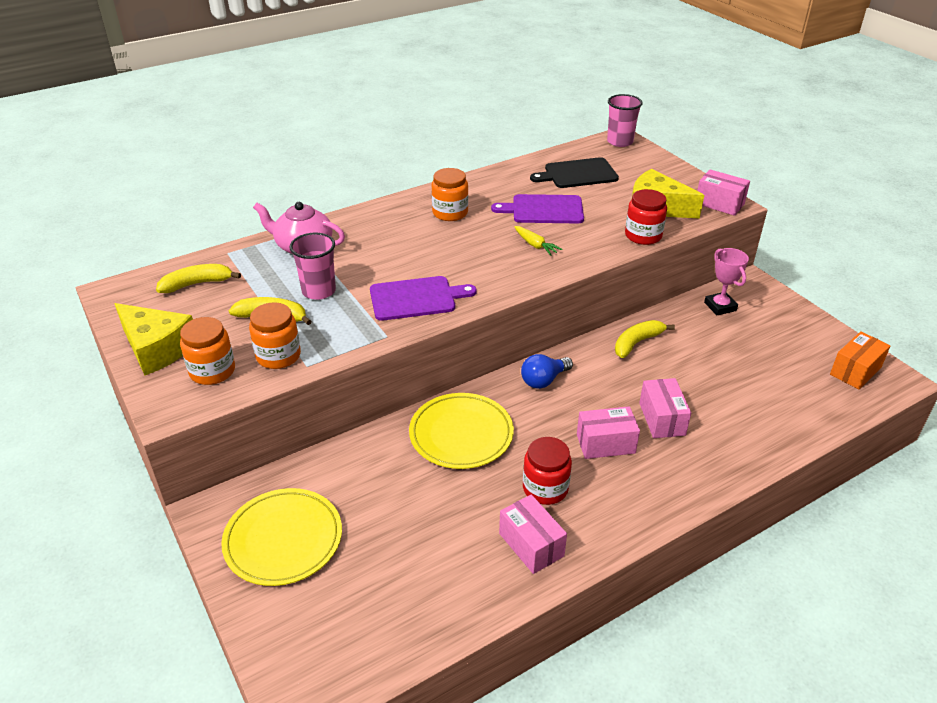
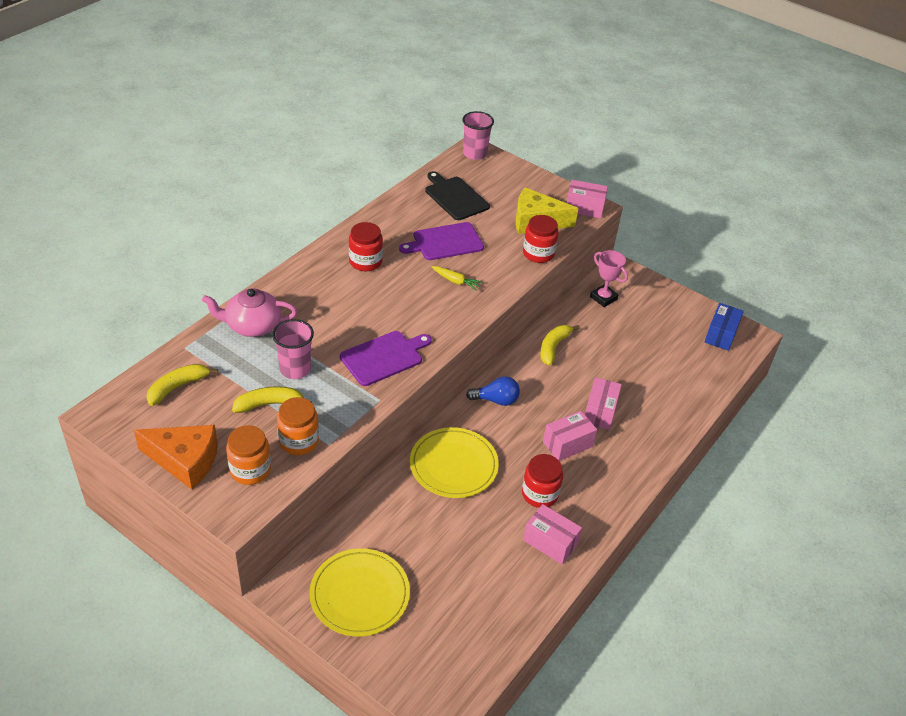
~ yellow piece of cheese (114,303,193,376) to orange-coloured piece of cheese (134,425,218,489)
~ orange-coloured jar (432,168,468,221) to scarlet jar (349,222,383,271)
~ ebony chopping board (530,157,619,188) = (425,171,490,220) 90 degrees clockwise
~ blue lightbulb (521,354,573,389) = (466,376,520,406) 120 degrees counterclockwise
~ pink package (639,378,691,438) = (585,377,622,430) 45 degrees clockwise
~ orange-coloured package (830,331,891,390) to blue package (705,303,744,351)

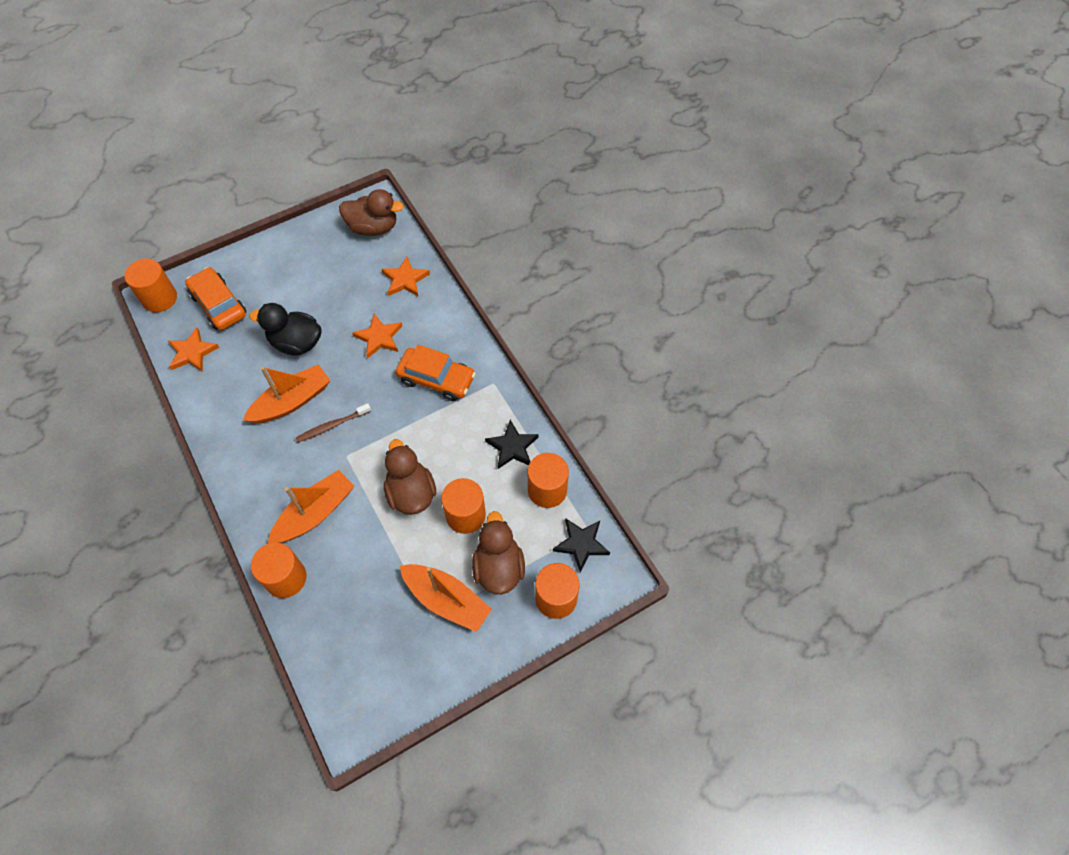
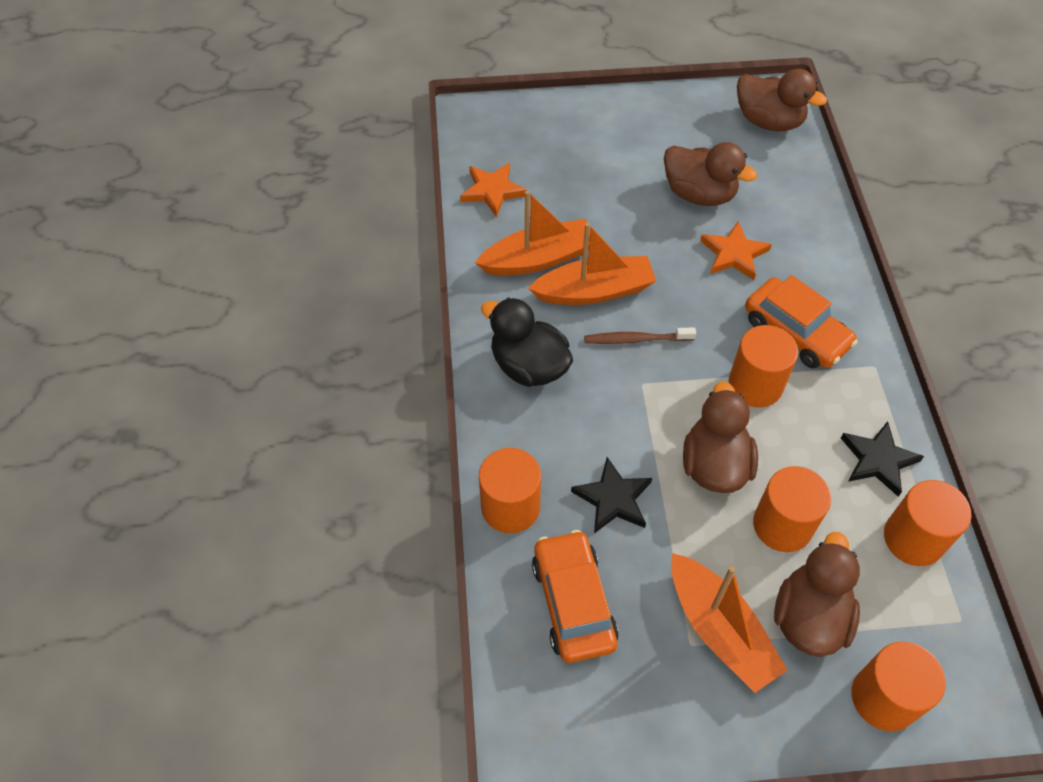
~ orange-coloured sailboat (268,470,354,543) to (475,190,591,276)
~ ebony toy duck (249,303,322,356) to (481,297,573,387)
~ orange-coloured toy car (185,267,246,330) to (532,530,619,663)
~ ebony star shape (553,518,610,573) to (571,457,652,534)
+ brown toy duck (664,142,757,206)
~ orange-coloured cylinder (124,259,177,312) to (729,325,798,407)
- orange-coloured star shape (381,257,430,296)

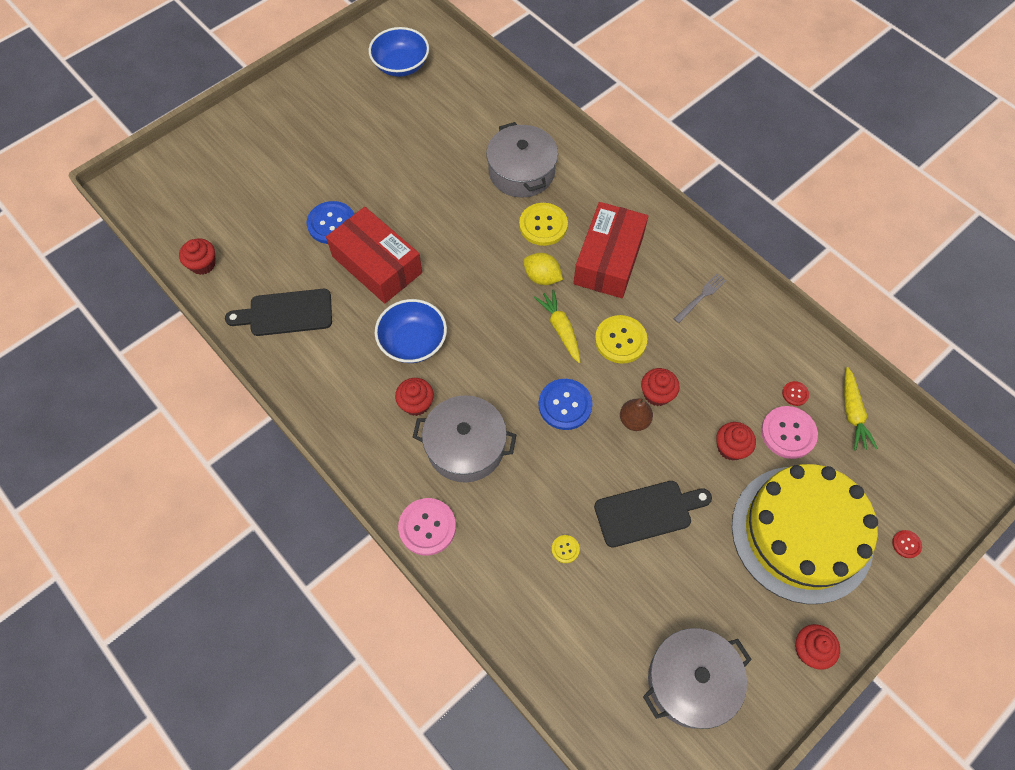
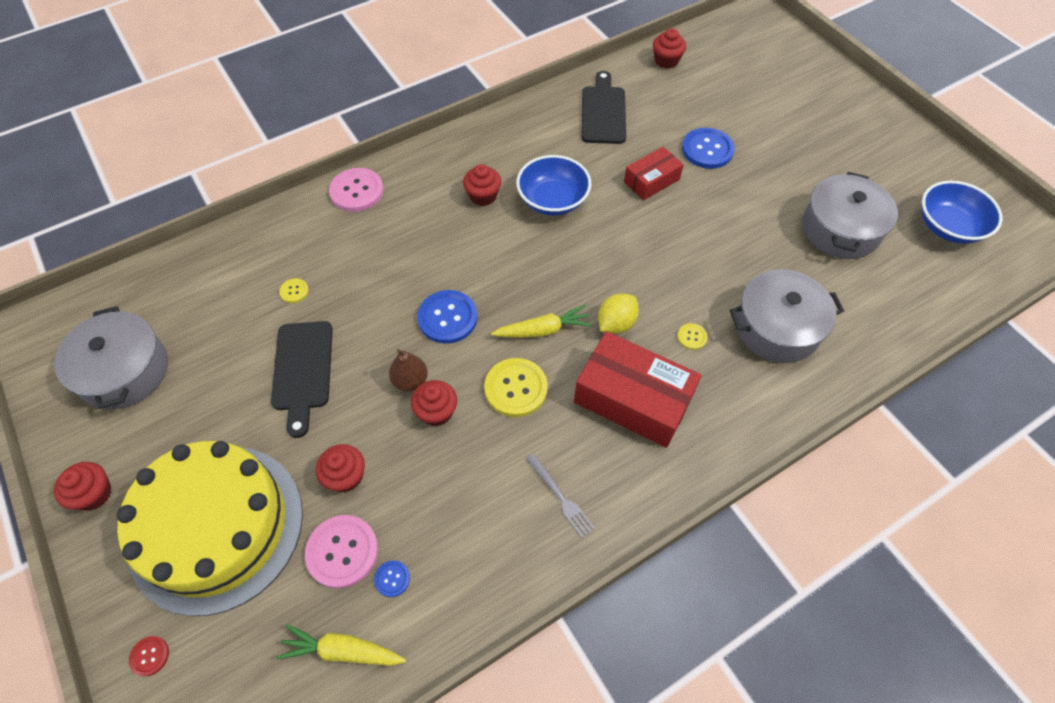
~ scarlet button (782,381,809,406) to blue button (374,561,410,597)
~ scarlet package (326,207,422,304) = (624,147,684,200) x0.57
~ yellow button (519,203,568,246) = (677,323,708,350) x0.48
~ ash-grey pot (413,395,516,483) to (802,172,898,259)

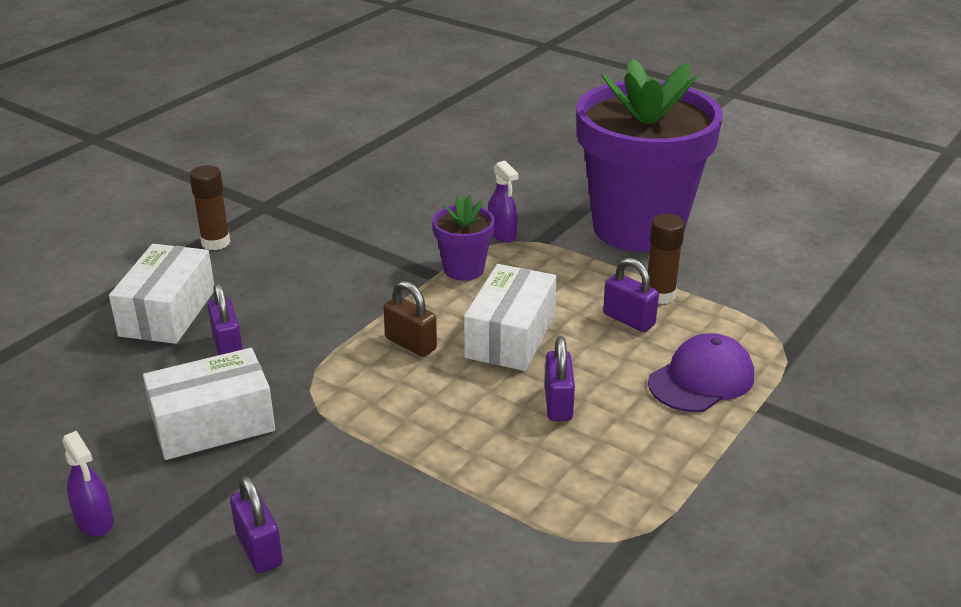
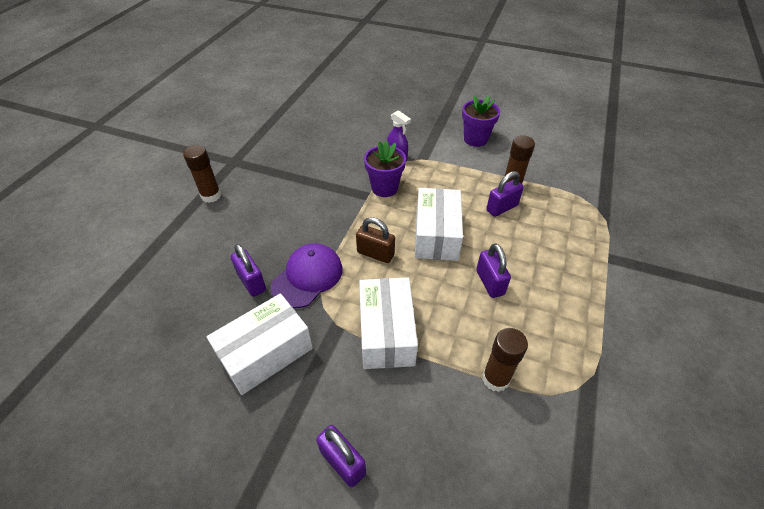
~ violet cap (648,333,754,412) to (271,243,343,308)
~ snow-white package (109,244,214,344) to (359,277,418,369)
~ violet flower pot (576,59,723,252) = (462,96,500,147) x0.42
+ brown stick of glue (482,328,528,392)
~ violet lock (603,258,659,332) = (486,171,524,217) 60 degrees counterclockwise
- violet spray cleaner (62,431,114,536)

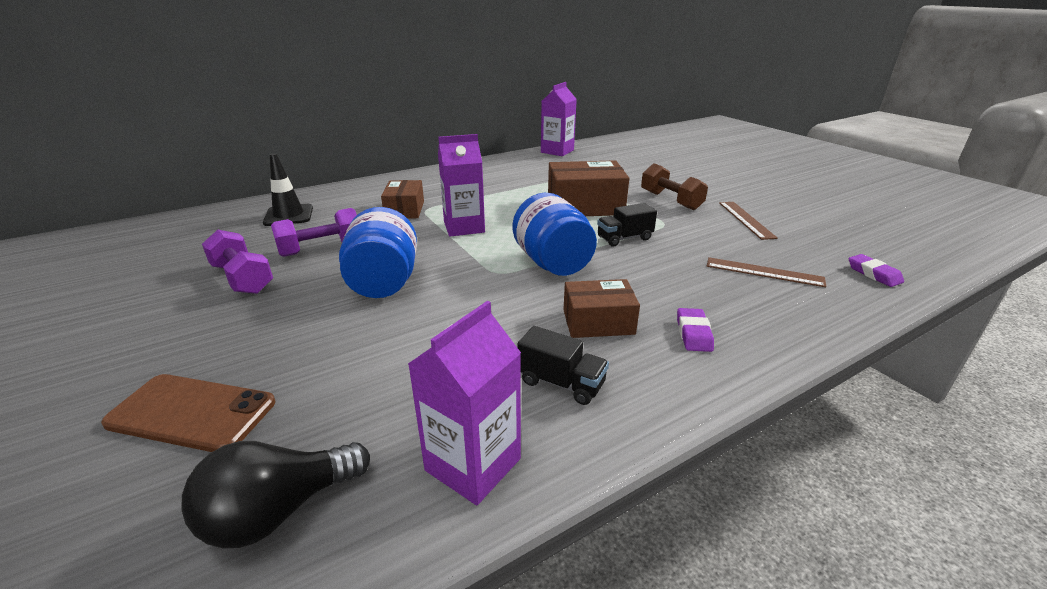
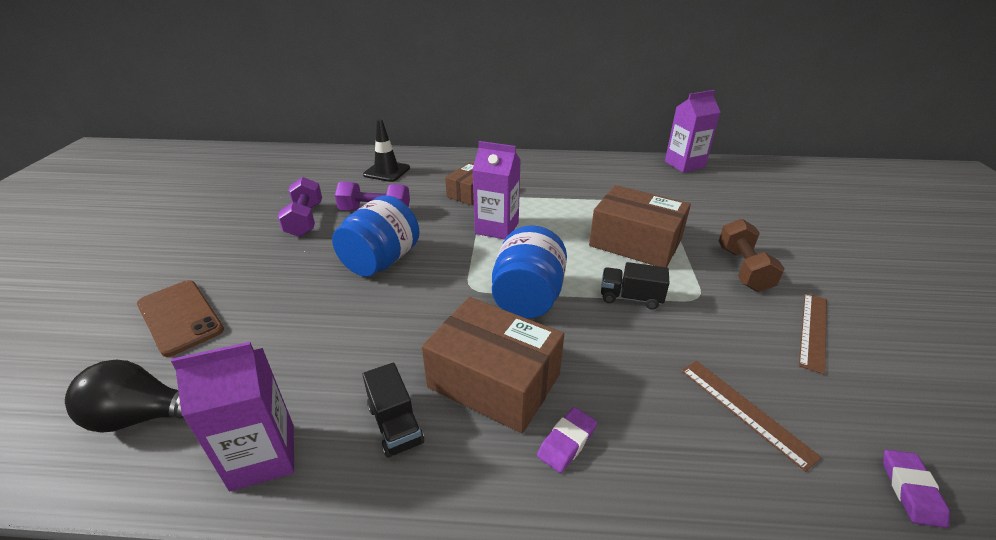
~ brown package (563,279,640,338) = (422,297,564,434) x1.63

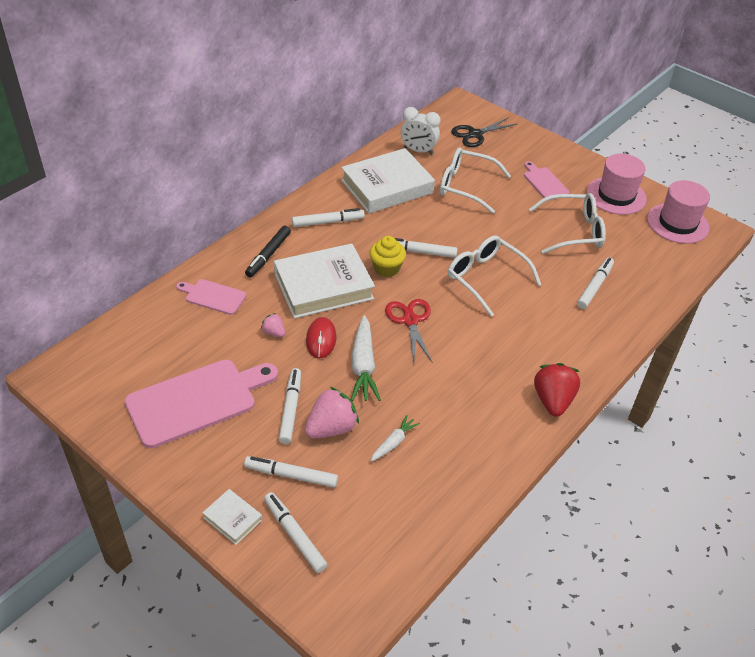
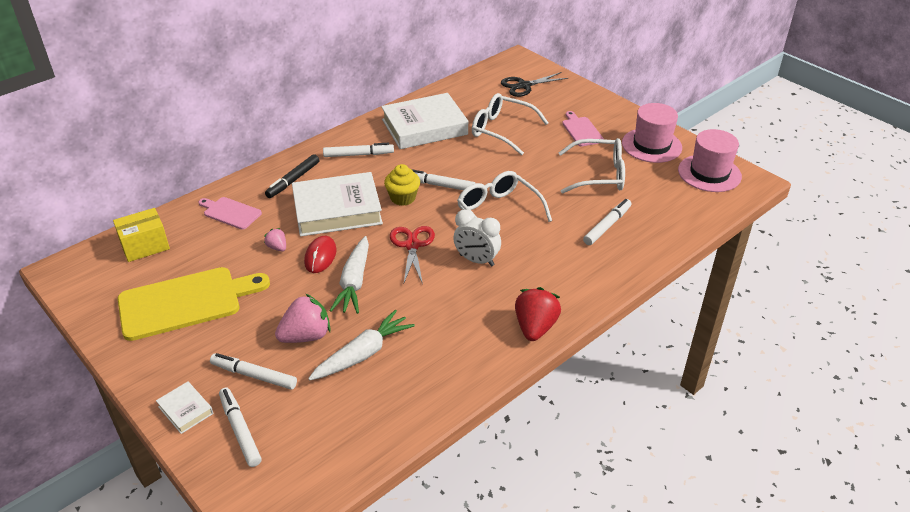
+ yellow package (113,208,170,262)
~ pink chopping board (125,360,278,448) to yellow chopping board (118,267,270,341)
~ snow-white root vegetable (370,415,420,462) = (308,310,415,381) x1.78
~ snow-white alarm clock (401,107,440,155) to (453,210,501,266)
- snow-white marker (279,368,301,444)

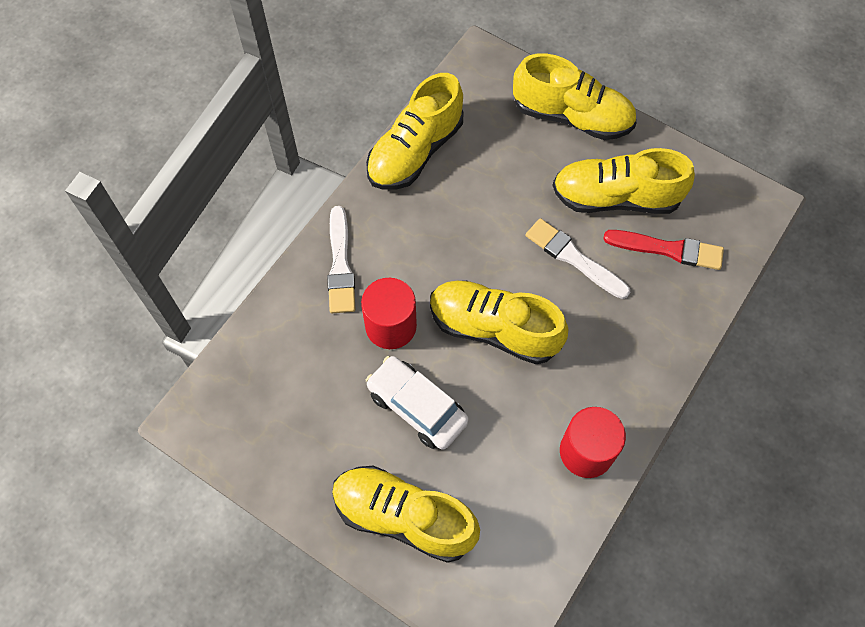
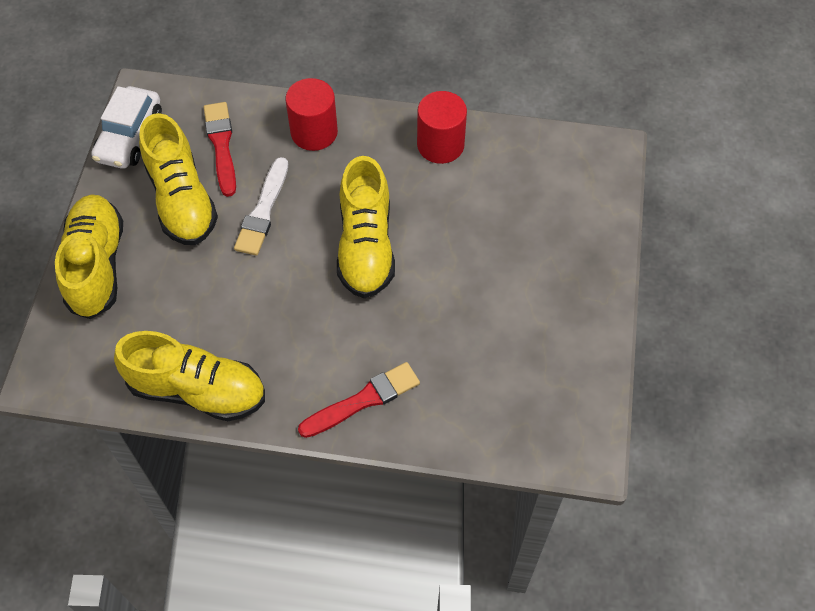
~ snow-white toy car (366,356,469,450) to (91,86,162,169)
~ scarlet cylinder (361,278,417,349) to (285,78,338,151)
~ snow-white brush (327,206,356,313) to scarlet brush (298,362,420,438)
- yellow lace-up shoe (332,466,480,563)

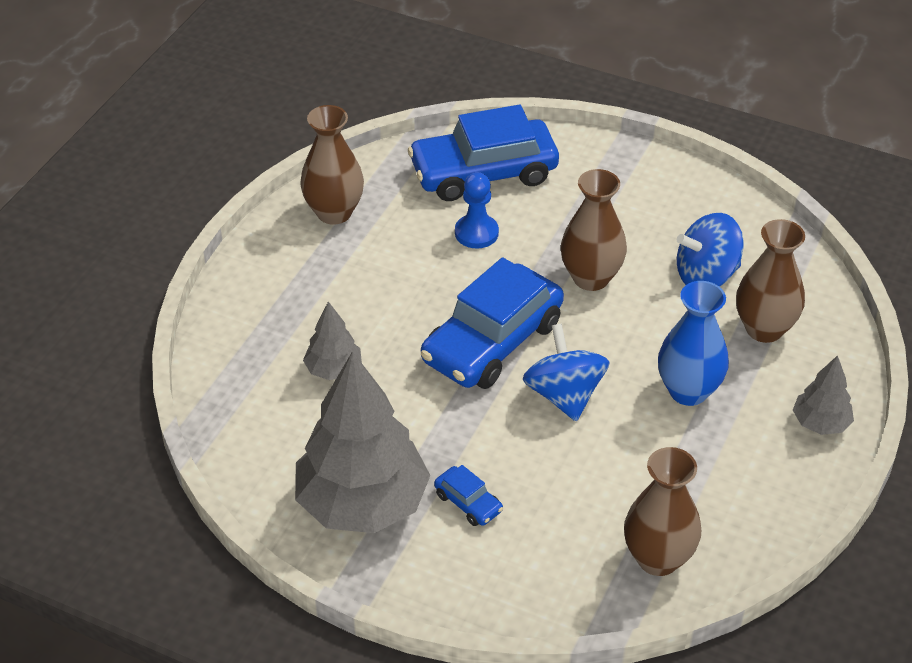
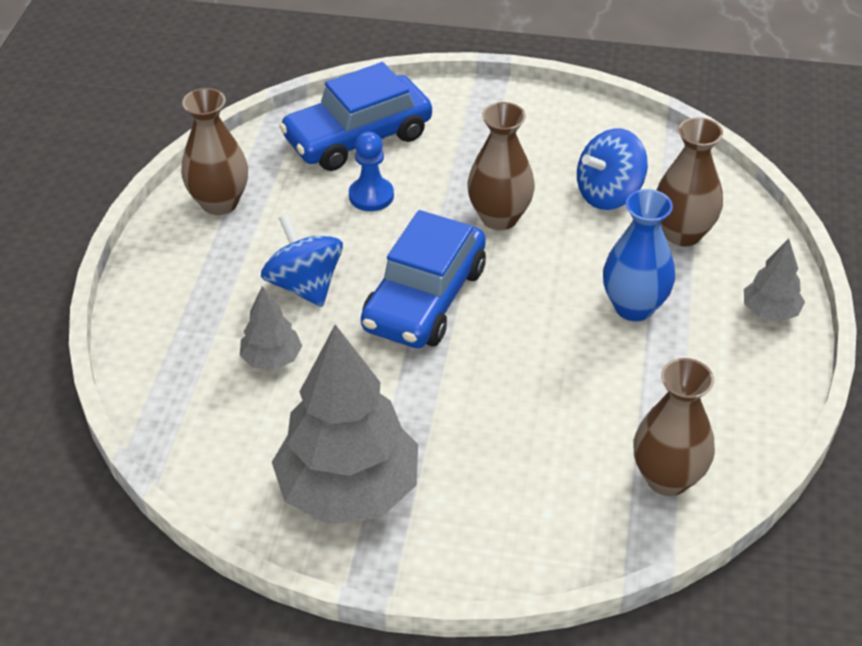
~ blue toy top (523,324,609,421) to (261,214,343,307)
- blue toy car (434,465,503,526)

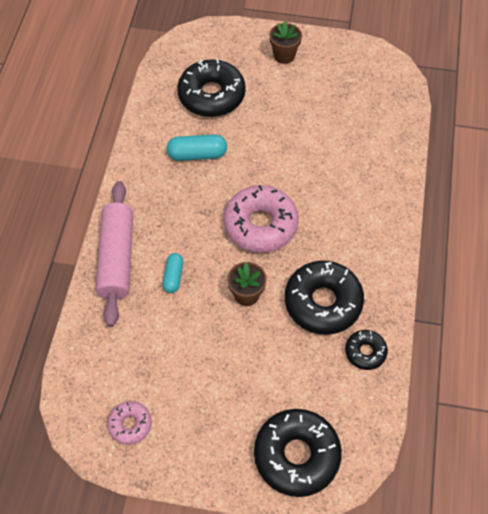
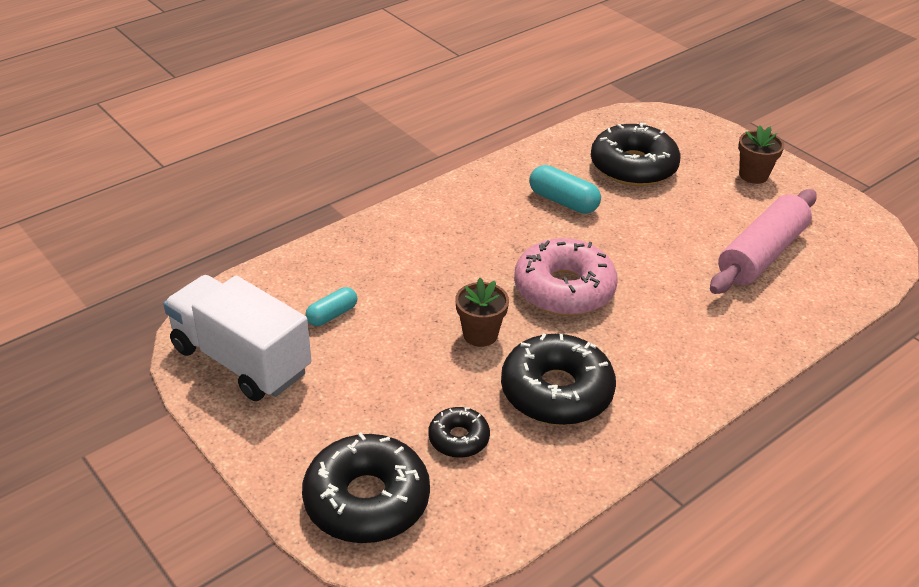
~ pink glazed donut (107,401,152,445) to snow-white lorry (163,275,311,401)
~ teal pill (163,253,183,293) to (305,287,357,326)
~ ebony glazed donut (345,330,388,370) to (428,407,490,458)
~ pink dough roller (96,181,133,327) to (710,189,817,294)

